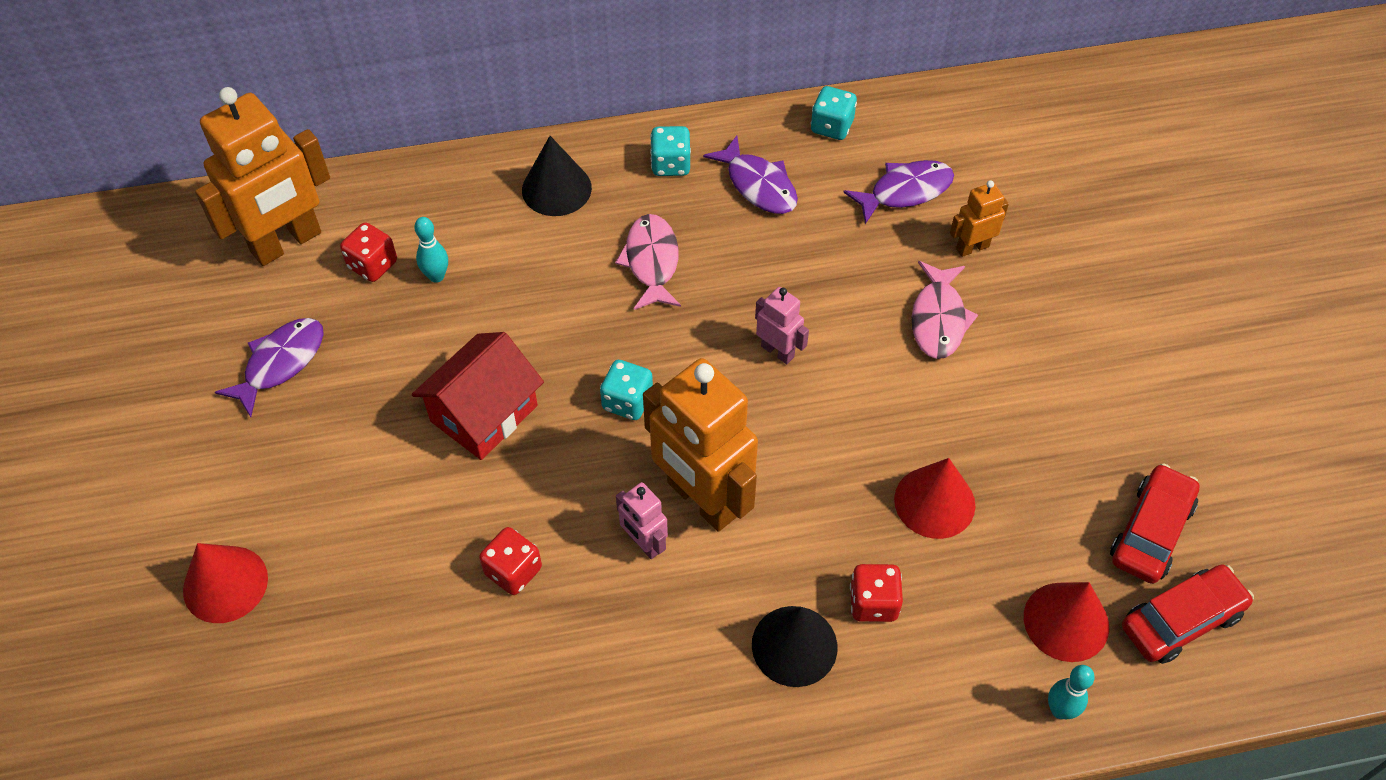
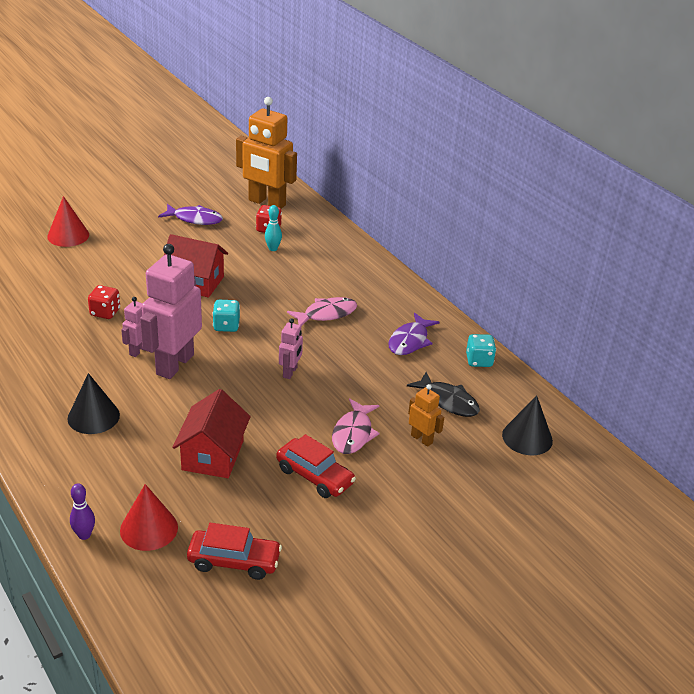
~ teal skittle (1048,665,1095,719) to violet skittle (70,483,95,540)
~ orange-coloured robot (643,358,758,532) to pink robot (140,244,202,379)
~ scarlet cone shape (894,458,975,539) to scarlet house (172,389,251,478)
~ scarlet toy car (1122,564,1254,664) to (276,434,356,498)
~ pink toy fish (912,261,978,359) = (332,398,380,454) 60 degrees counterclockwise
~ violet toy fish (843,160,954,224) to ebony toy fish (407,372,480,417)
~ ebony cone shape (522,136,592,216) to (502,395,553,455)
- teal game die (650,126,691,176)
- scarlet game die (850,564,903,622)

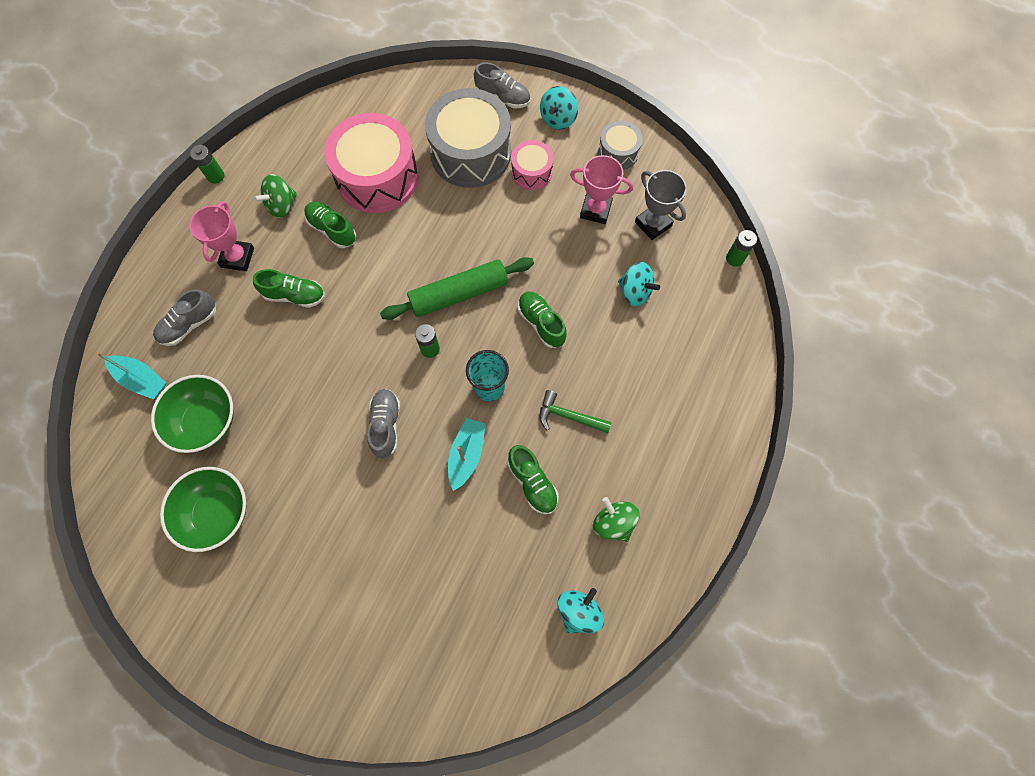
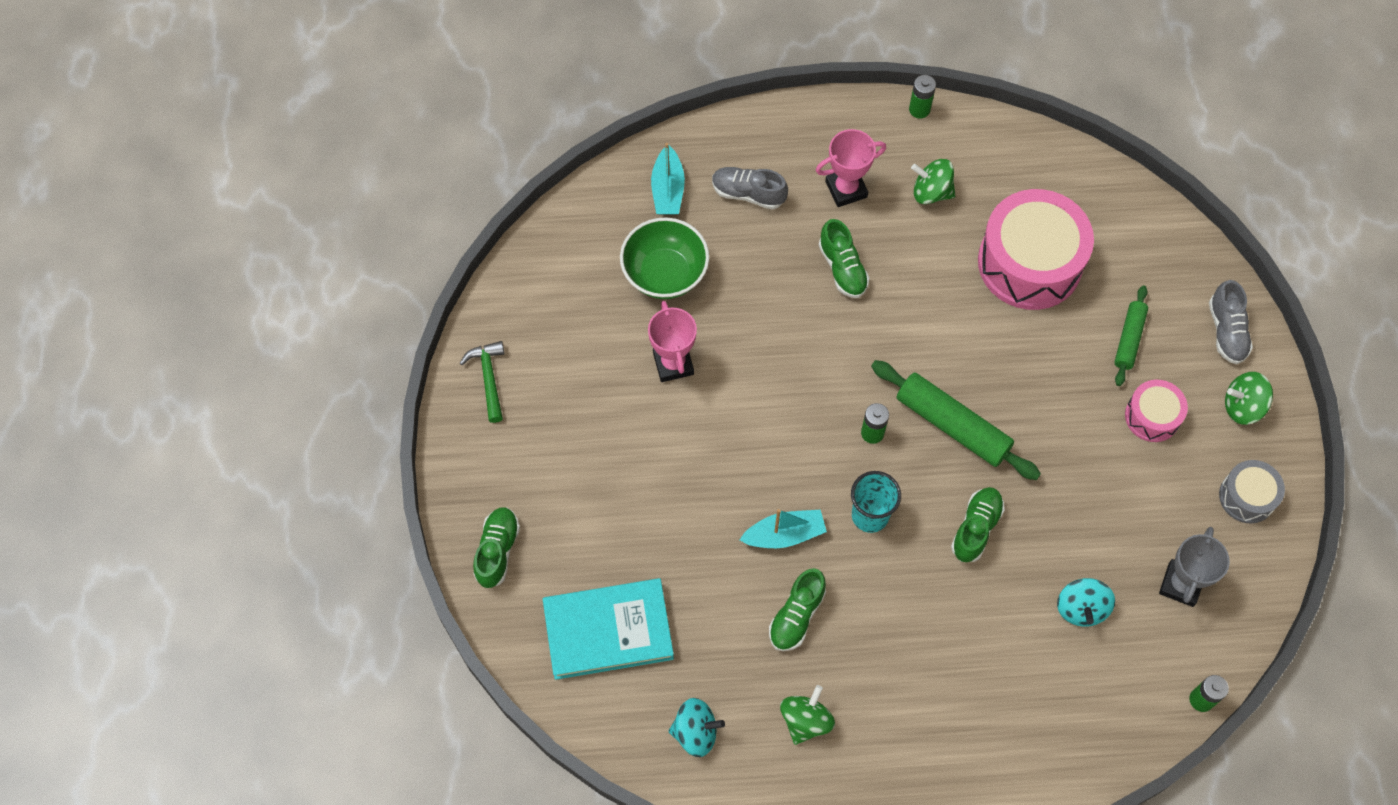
~ emerald carpenter's hammer (539,390,612,433) to (460,341,505,423)
~ emerald lace-up shoe (304,202,356,248) to (473,507,520,588)
+ teal book (543,578,674,680)
~ pink award cup (570,155,633,224) to (648,301,697,382)
~ ash-grey toy drum (425,88,511,188) to emerald dough roller (1114,285,1148,386)
~ teal toy top (540,86,578,130) to emerald toy top (1225,372,1273,425)
- emerald bowl (160,467,246,552)
- ash-grey lace-up shoe (367,389,400,458)

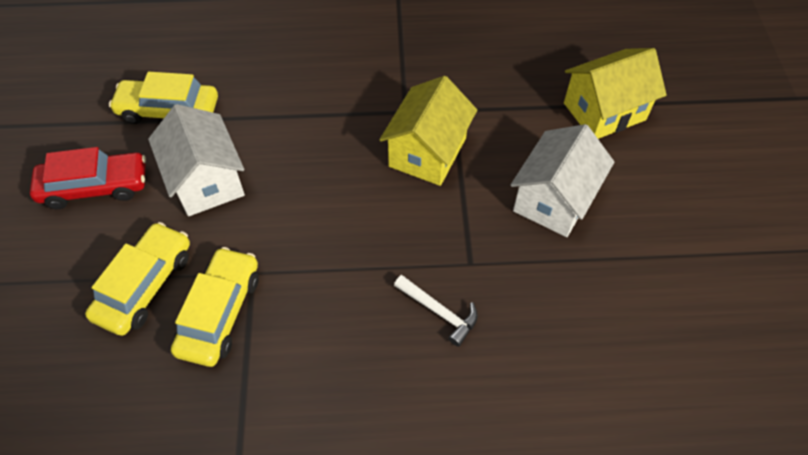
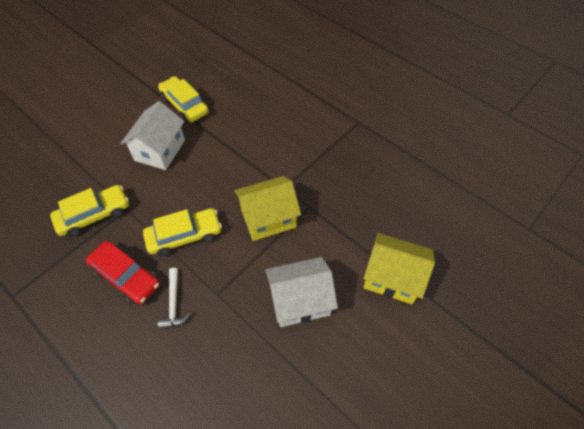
~ scarlet toy car (30,147,146,209) to (86,241,160,305)
~ yellow toy car (85,222,190,336) to (143,208,222,256)

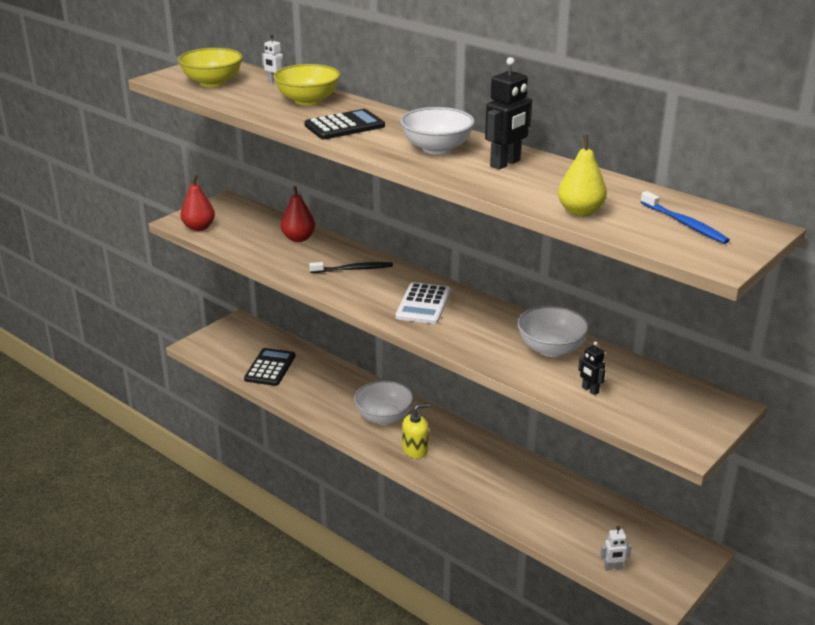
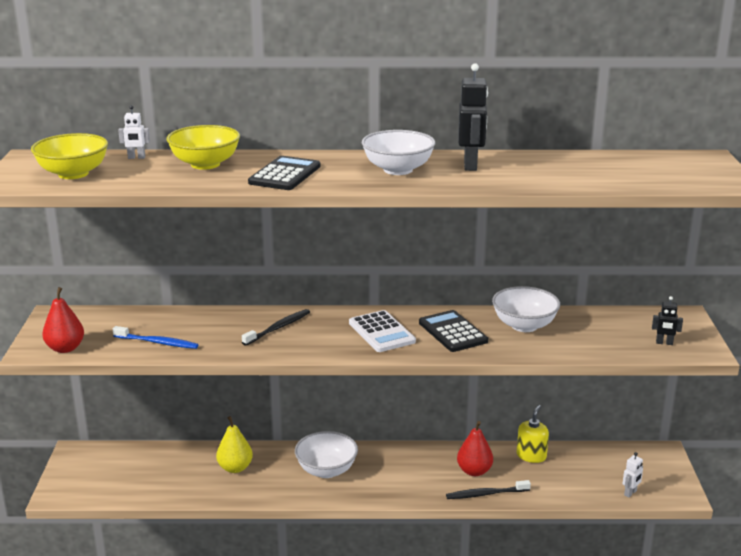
~ blue tooth brush (641,191,730,244) to (113,326,199,349)
~ yellow pear fruit (558,135,607,217) to (216,416,253,473)
~ ebony adding machine (244,348,295,386) to (419,310,488,352)
+ ebony tooth brush (446,480,531,499)
~ scarlet pear fruit (281,186,315,242) to (457,421,493,476)
~ yellow pump bottle (402,403,430,459) to (517,405,549,463)
~ ebony robot (578,341,605,395) to (652,296,683,345)

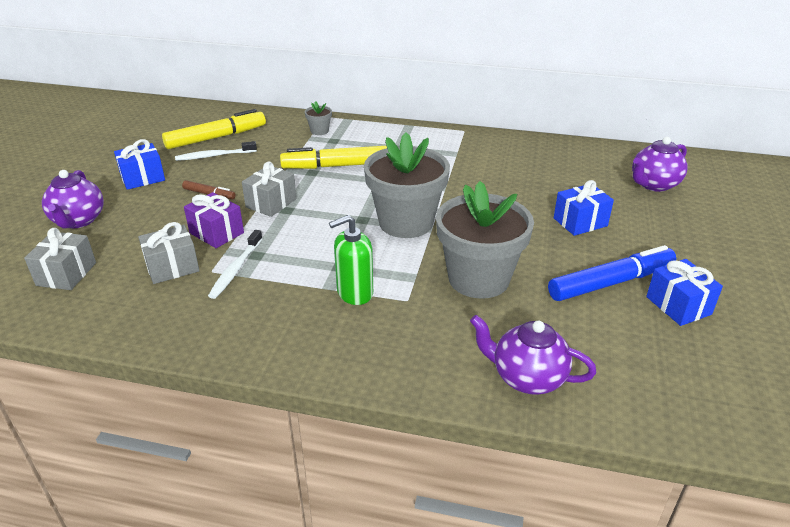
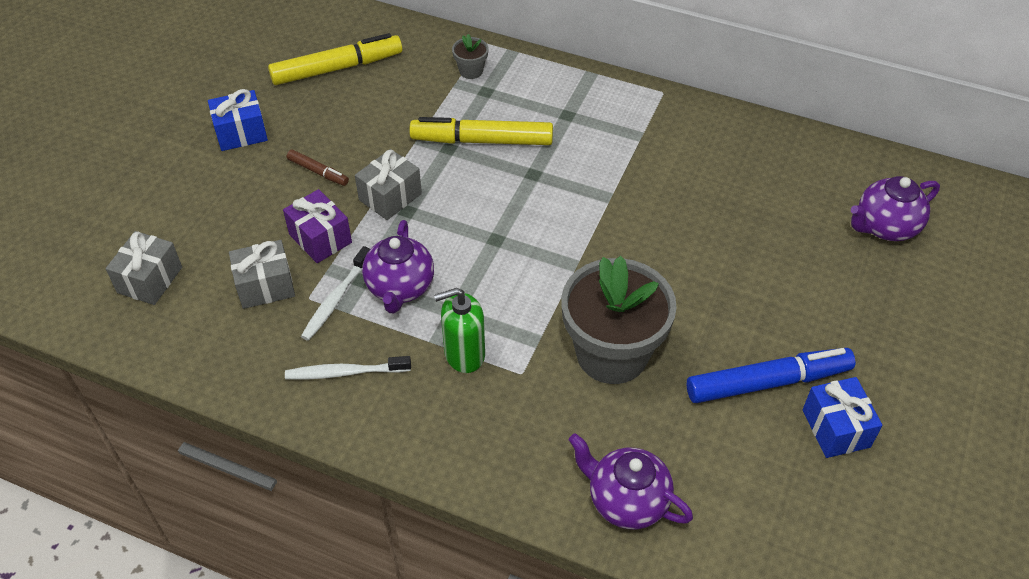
~ snow-white tooth brush (175,141,257,161) to (285,356,411,380)
~ violet china teapot (42,170,104,228) to (362,220,434,313)
- ash-grey flower pot (364,132,450,238)
- blue gift (554,180,614,236)

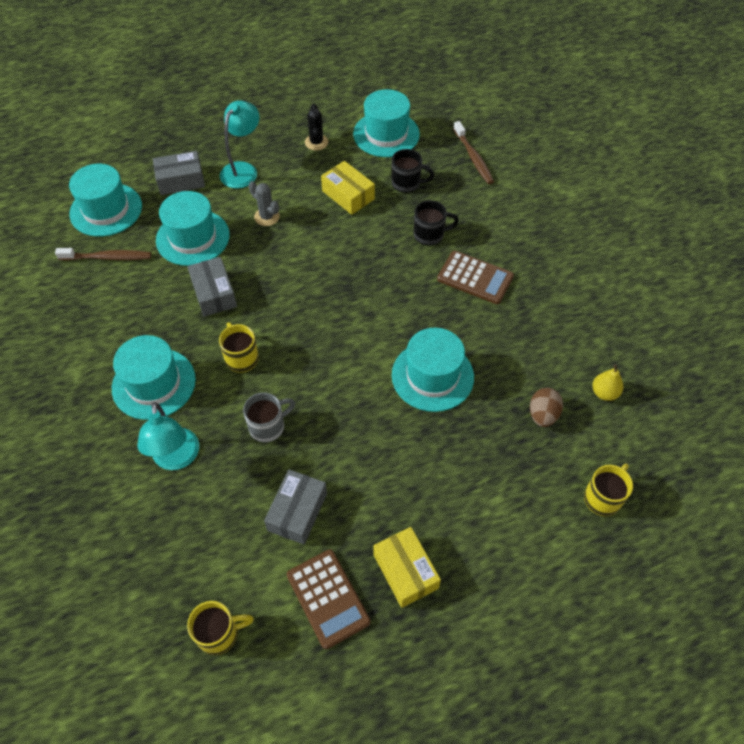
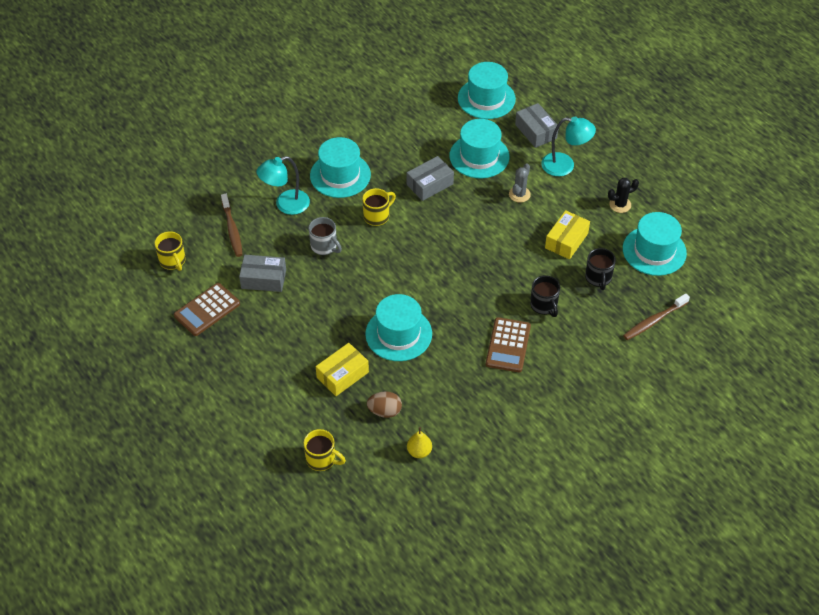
~ brown tooth brush (55,248,151,261) to (221,194,243,257)
~ yellow package (373,527,441,608) to (316,343,369,396)

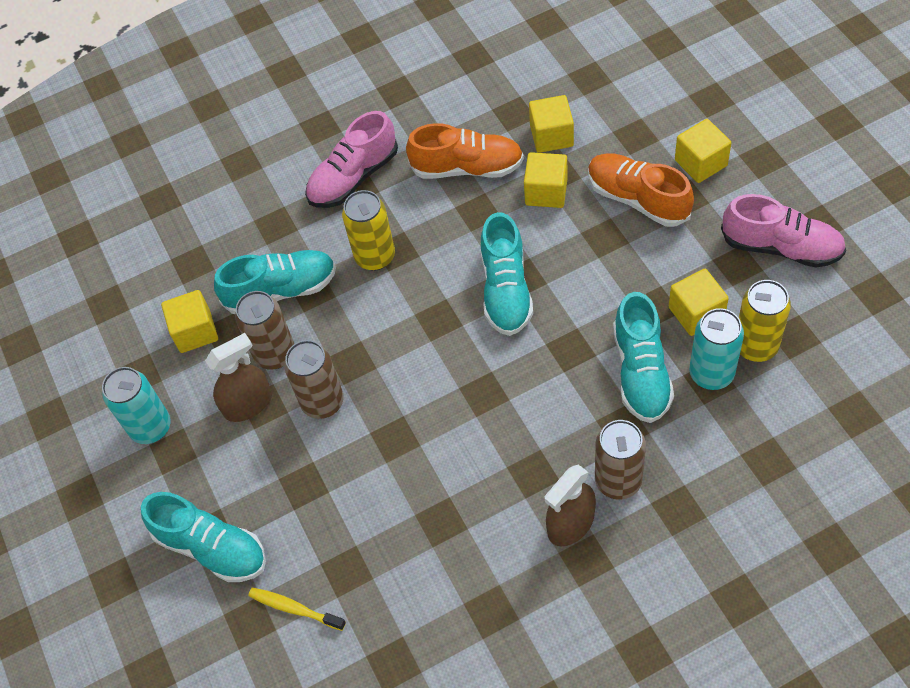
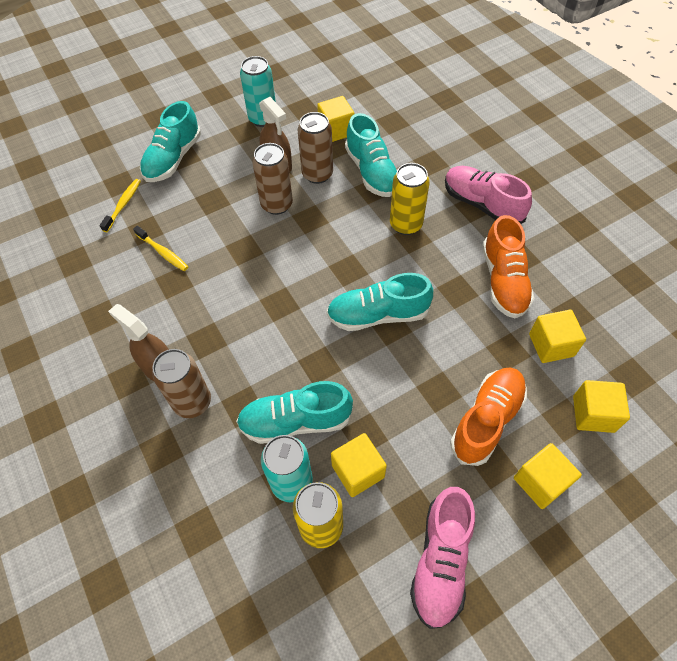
+ yellow tooth brush (133,226,188,271)
~ yellow solid cube (524,152,568,208) to (573,380,630,433)

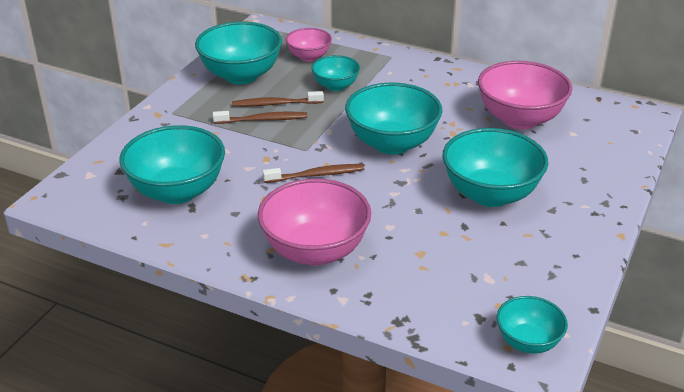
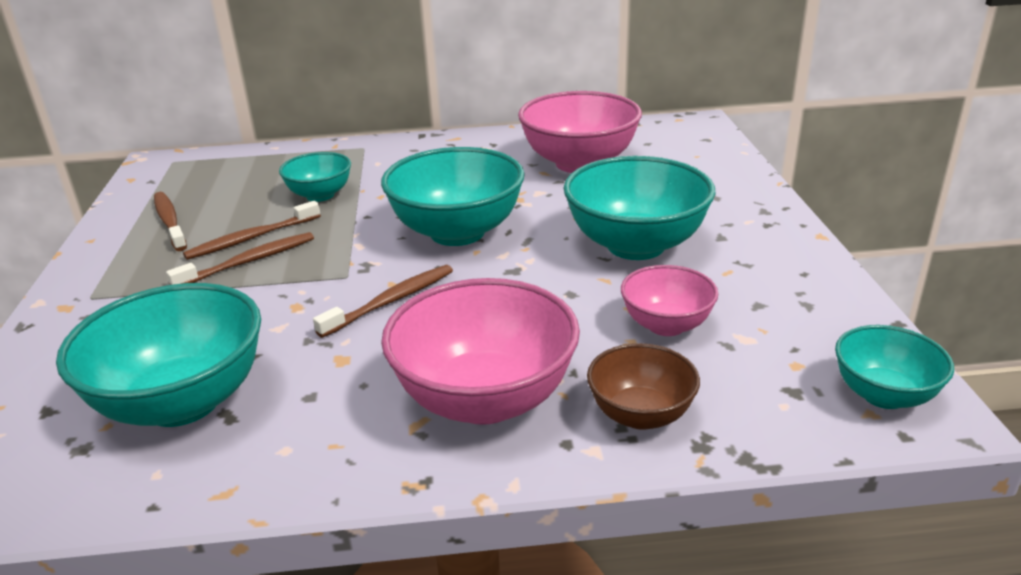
~ teal bowl (195,22,282,84) to brown tooth brush (154,192,187,251)
+ brown bowl (587,343,700,430)
~ pink bowl (285,28,332,62) to (621,265,718,336)

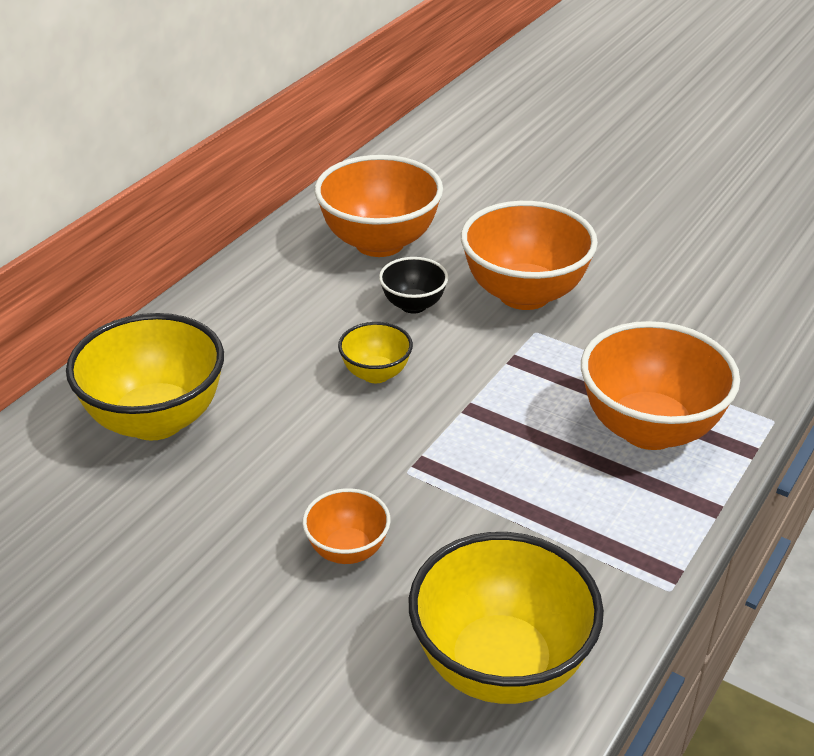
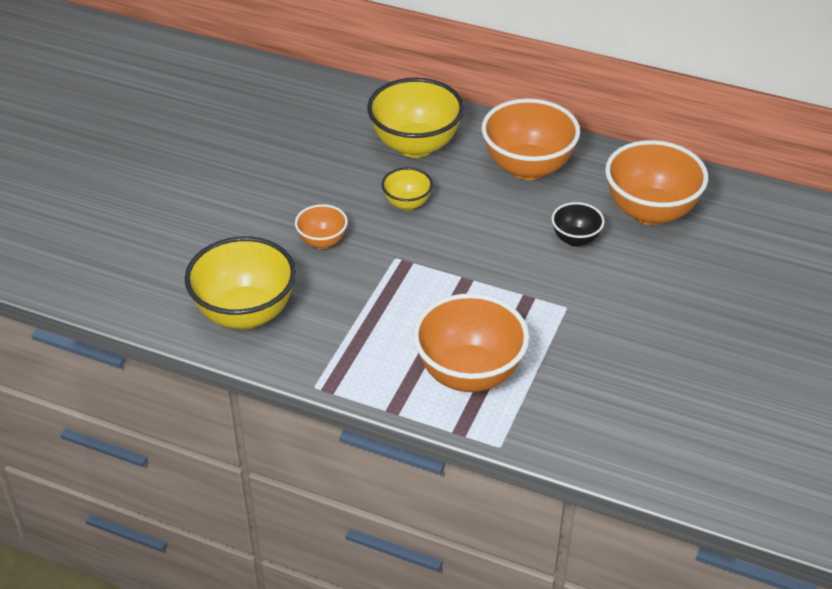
~ yellow bowl (338,322,413,383) to (382,167,433,211)
~ orange-coloured bowl (461,201,598,310) to (482,98,580,180)

